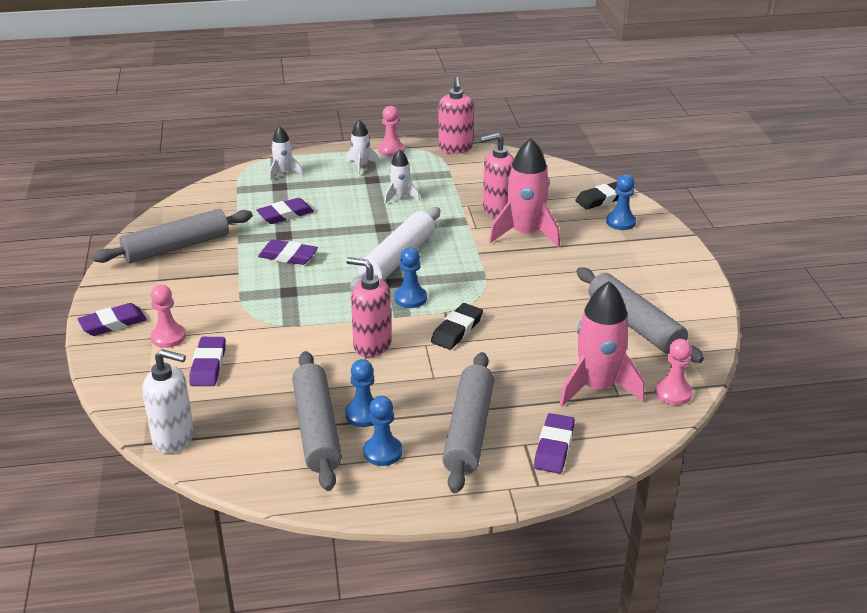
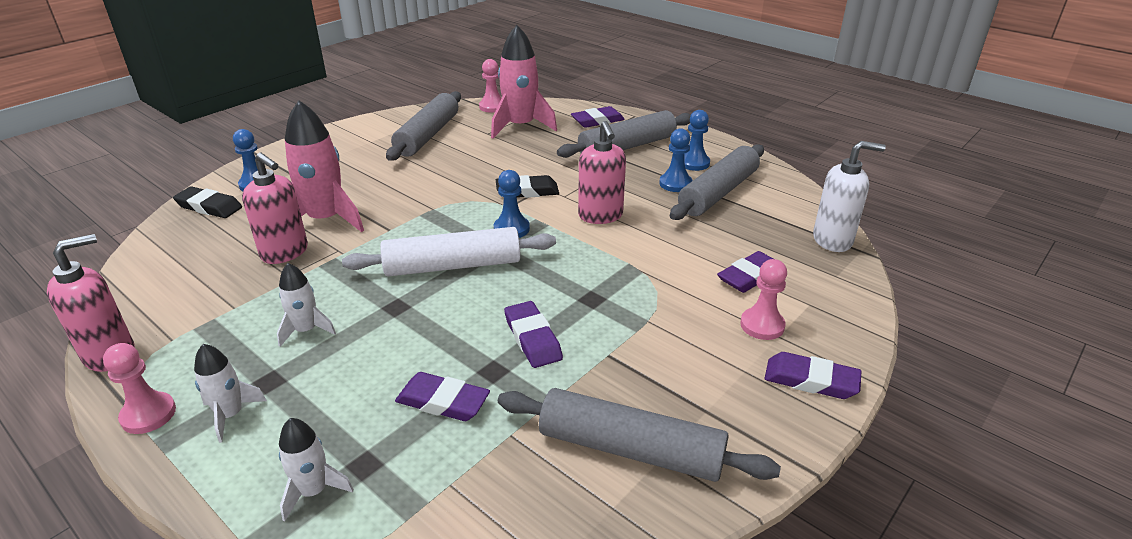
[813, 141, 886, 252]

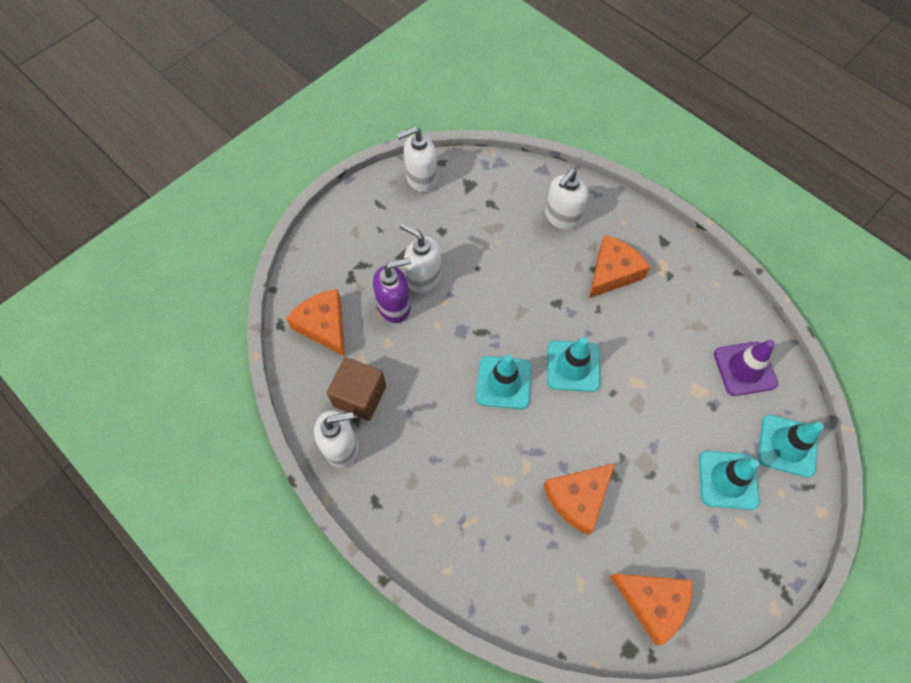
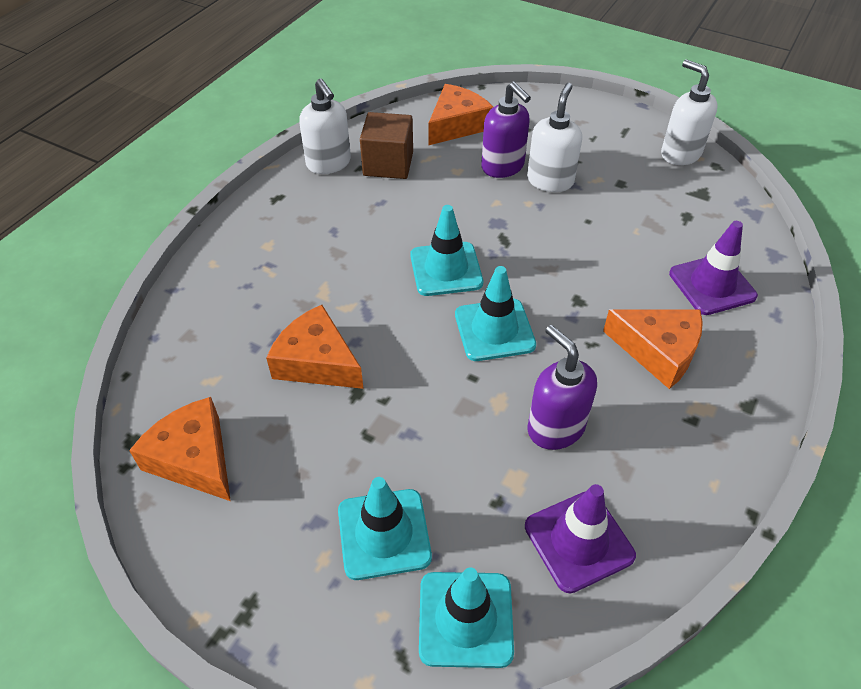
[669, 221, 758, 315]
[129, 397, 231, 501]
[528, 325, 597, 450]

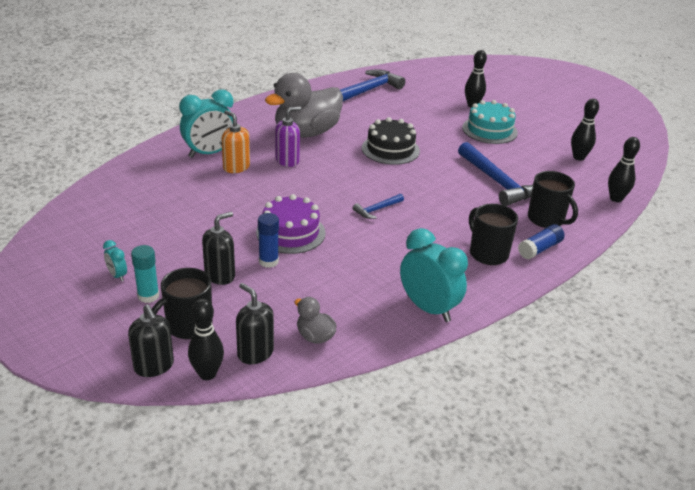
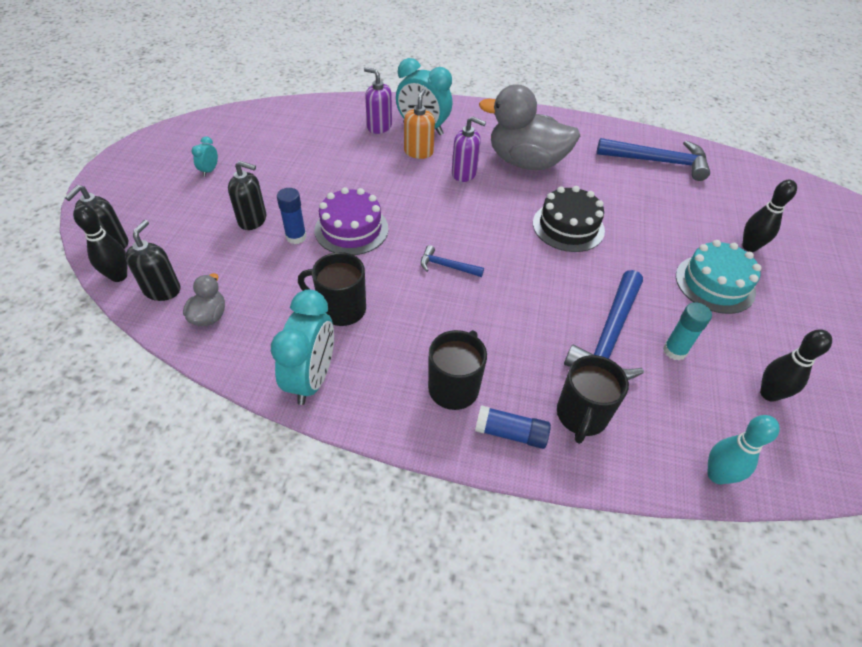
[663, 302, 712, 360]
[298, 252, 366, 326]
[707, 415, 780, 484]
[364, 67, 392, 134]

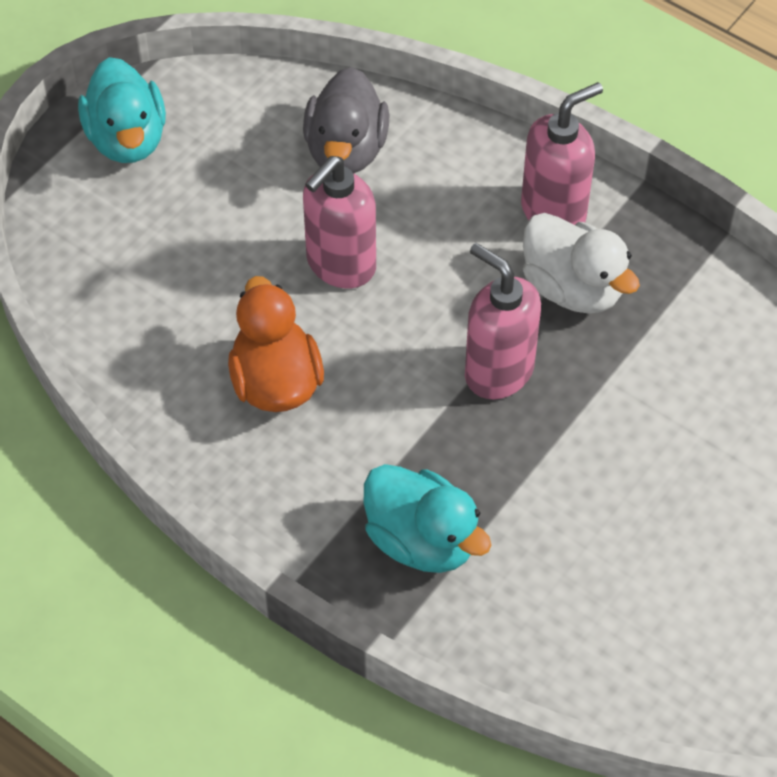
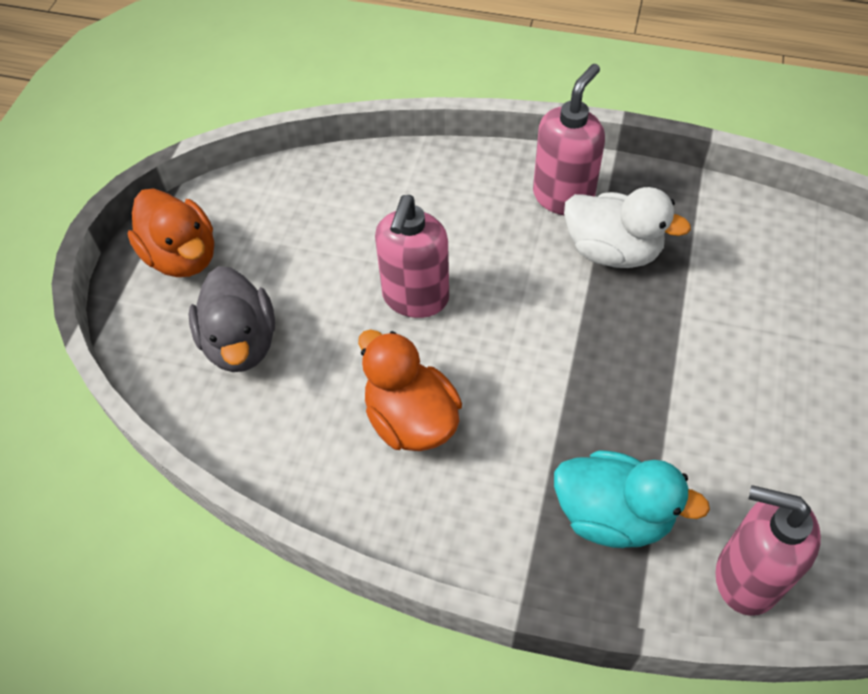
[127, 188, 214, 277]
[189, 266, 275, 372]
[715, 485, 821, 616]

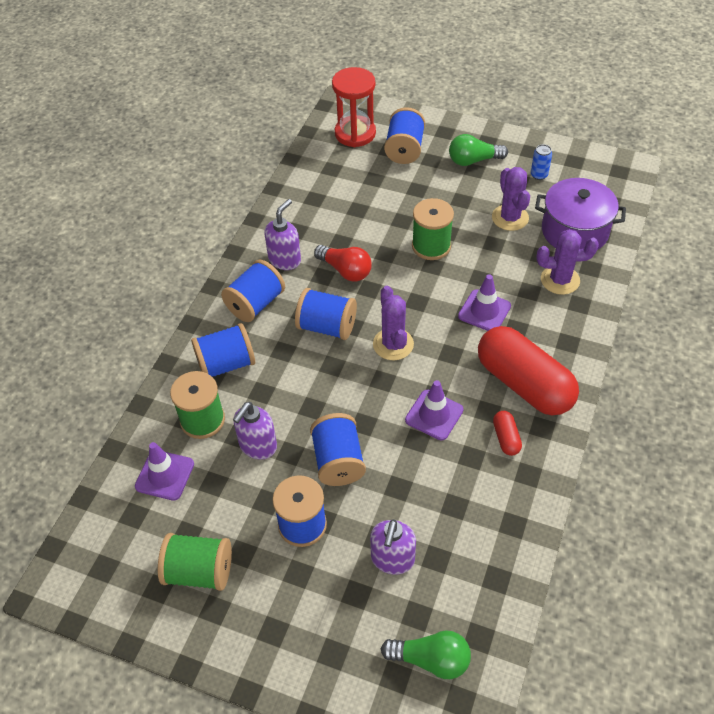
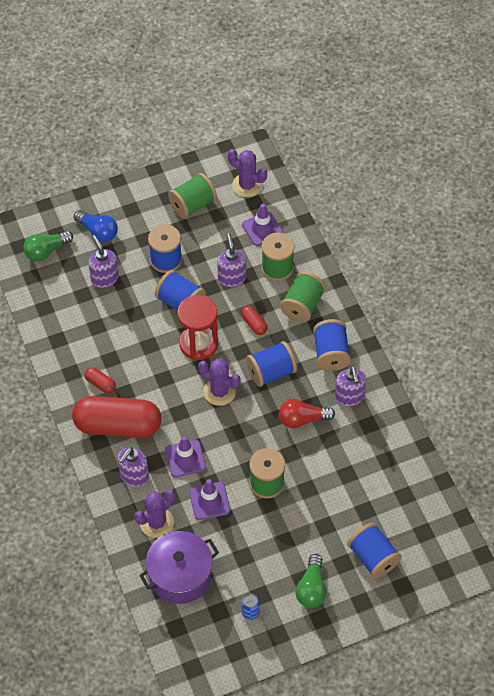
[280, 271, 326, 322]
[177, 295, 218, 360]
[189, 479, 230, 520]
[295, 554, 327, 608]
[228, 149, 267, 197]
[73, 210, 118, 242]
[118, 447, 149, 487]
[241, 306, 268, 335]

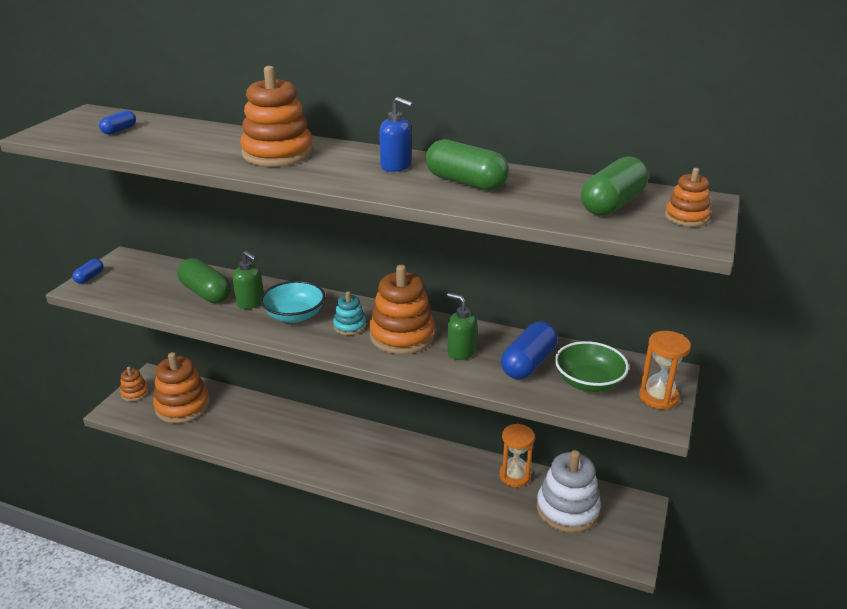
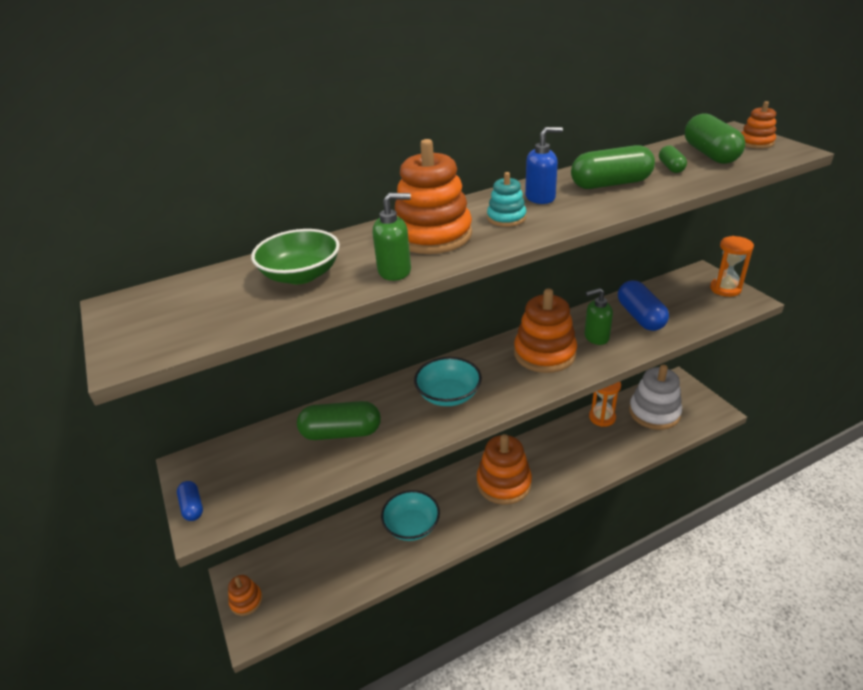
[99, 110, 136, 135] (first image)
[477, 434, 532, 505]
[373, 193, 411, 281]
[487, 172, 526, 227]
[251, 229, 340, 284]
[381, 490, 440, 541]
[659, 145, 687, 173]

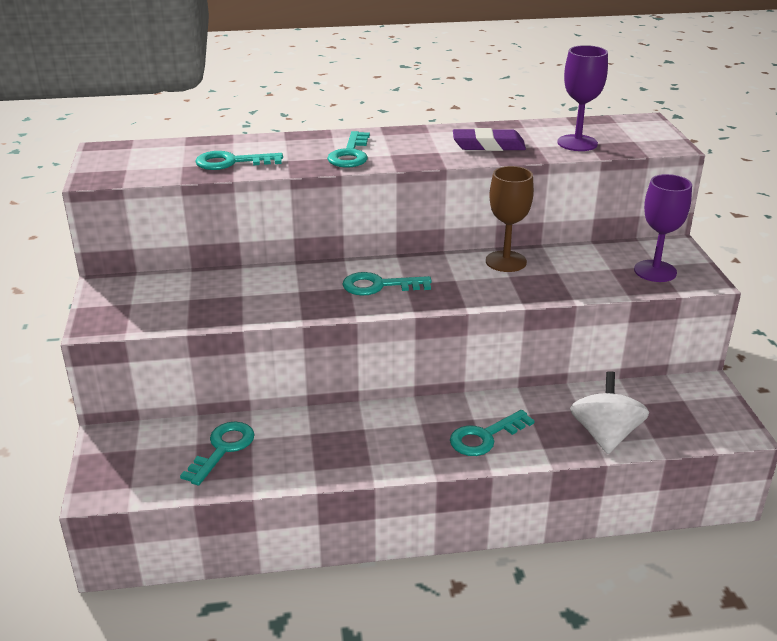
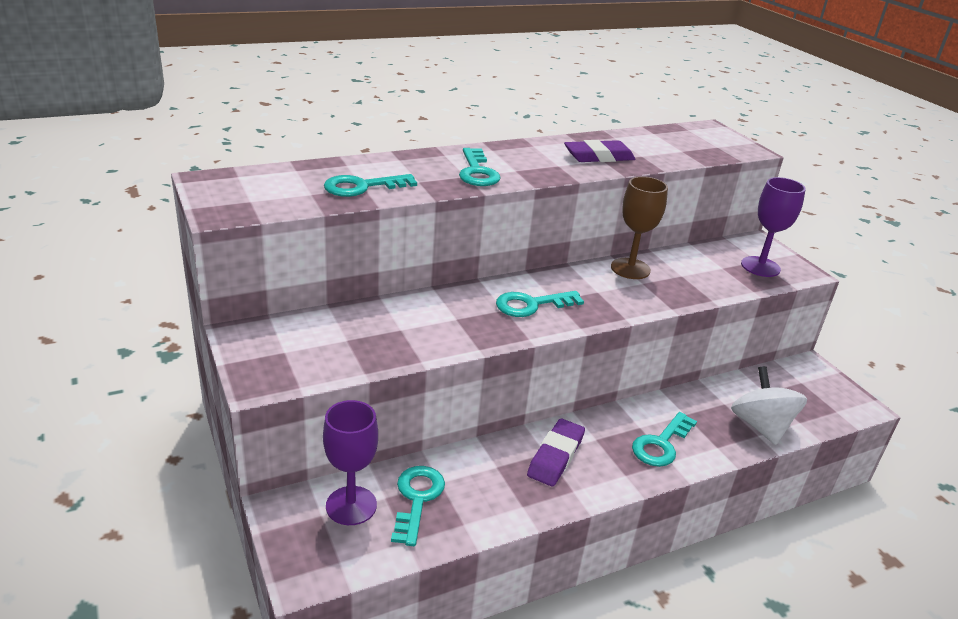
[323, 400, 378, 525]
[527, 418, 585, 486]

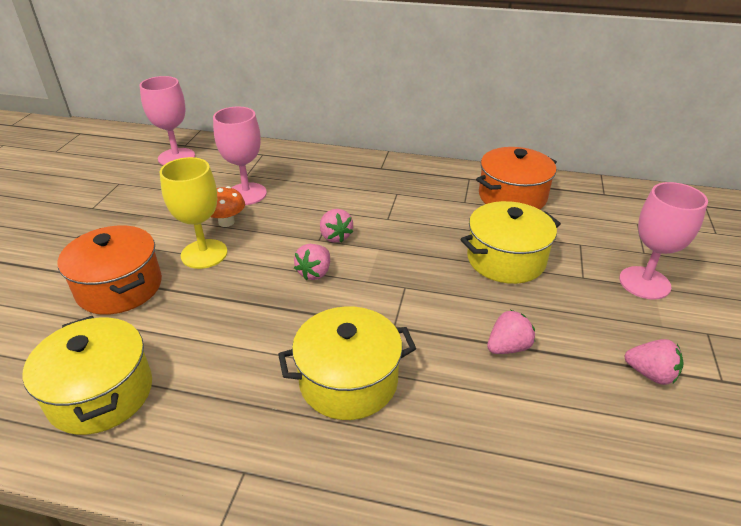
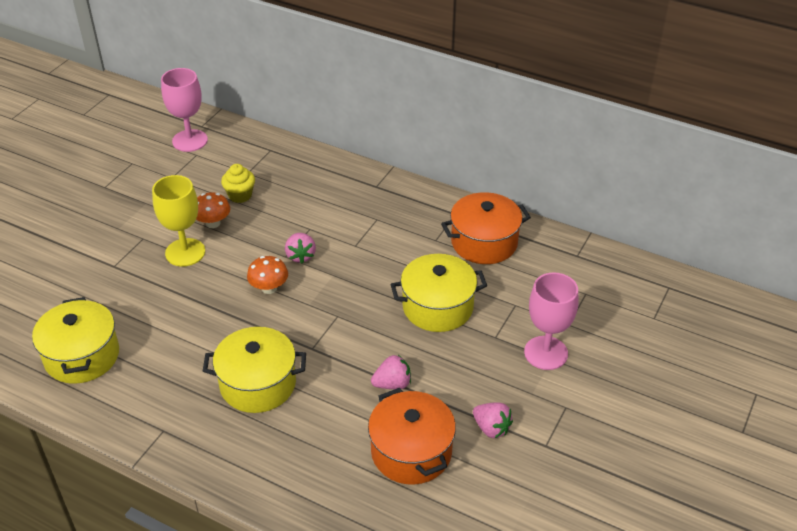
[368, 388, 456, 485]
[221, 164, 255, 203]
[247, 256, 288, 294]

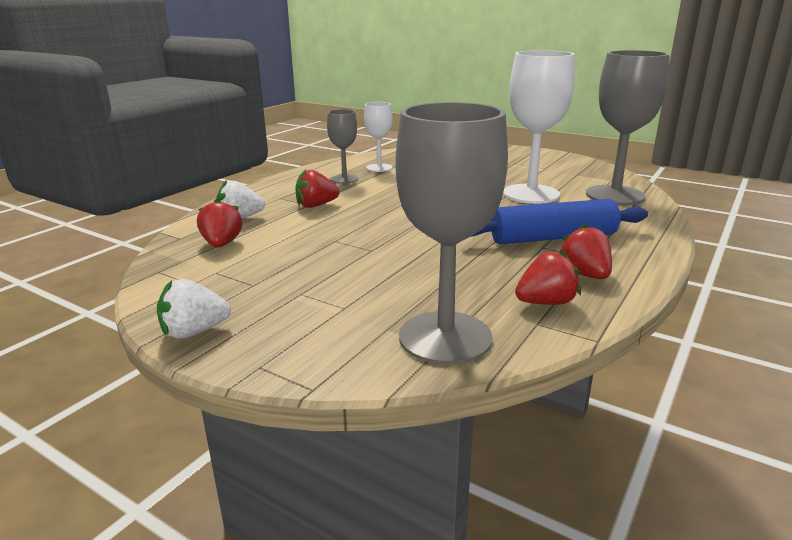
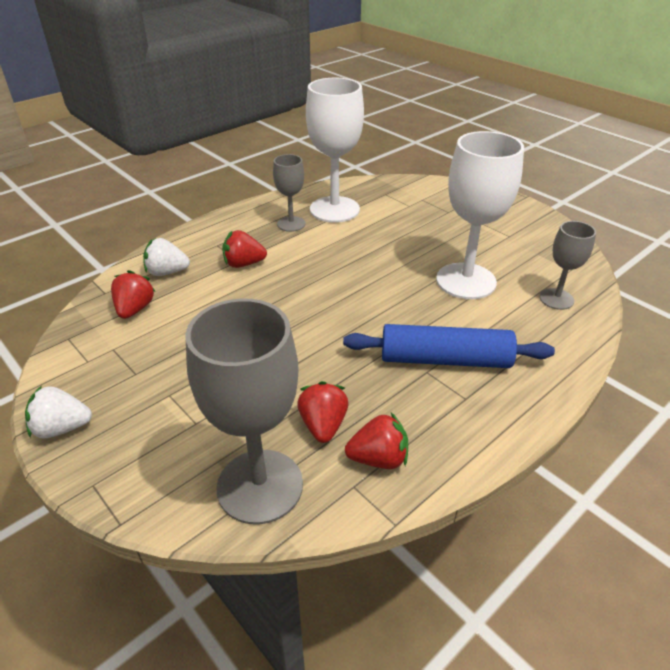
[306, 78, 364, 223]
[297, 381, 348, 443]
[539, 221, 596, 310]

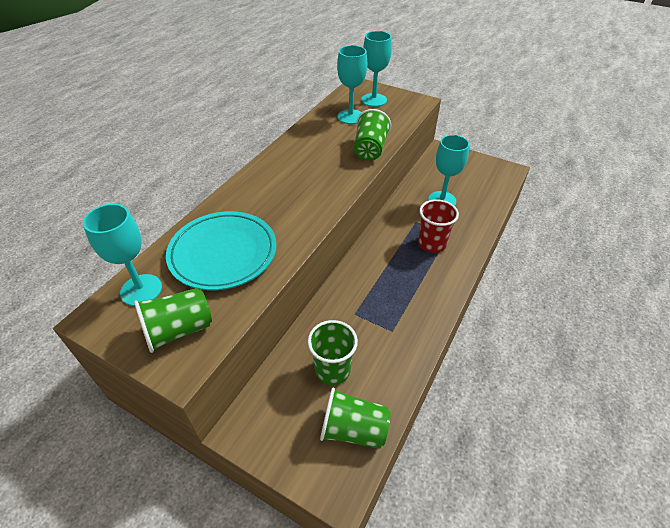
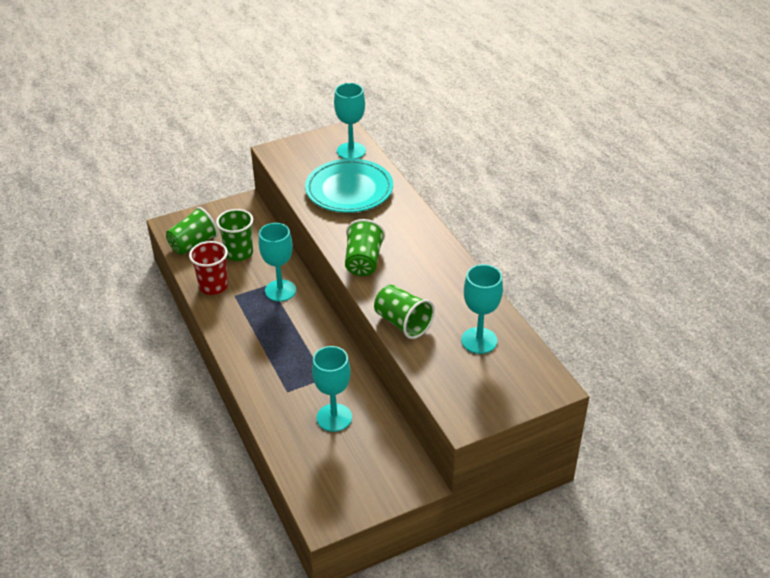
[345, 219, 385, 276]
[259, 223, 296, 302]
[189, 241, 228, 295]

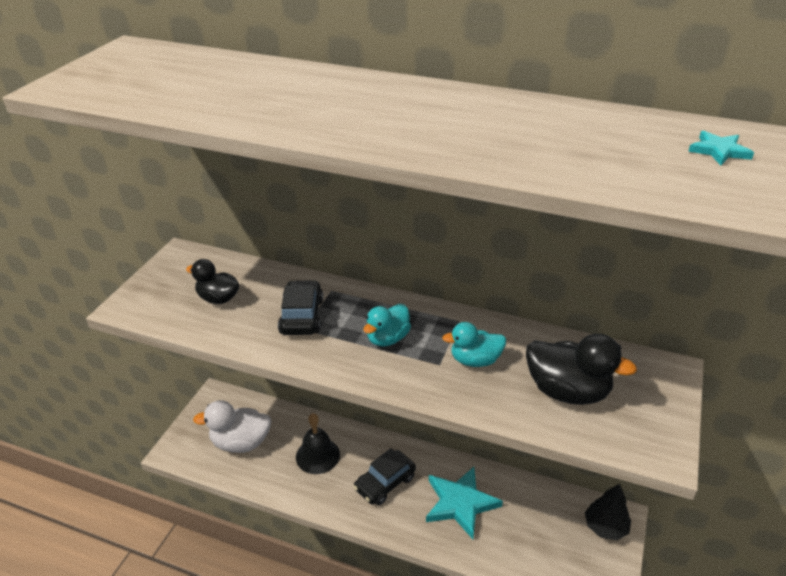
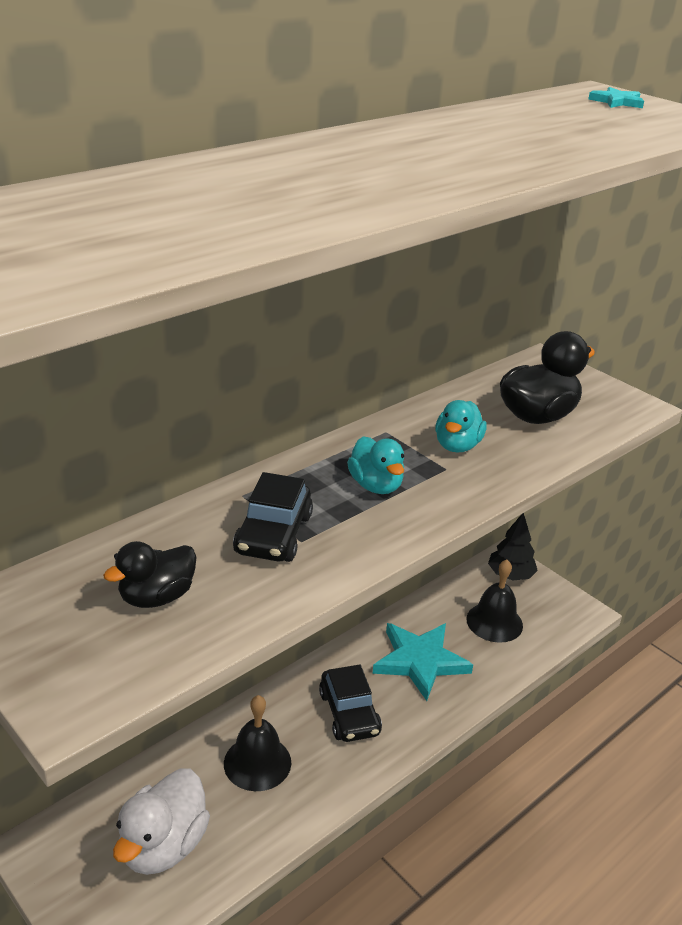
[233, 472, 313, 562]
[467, 560, 523, 643]

